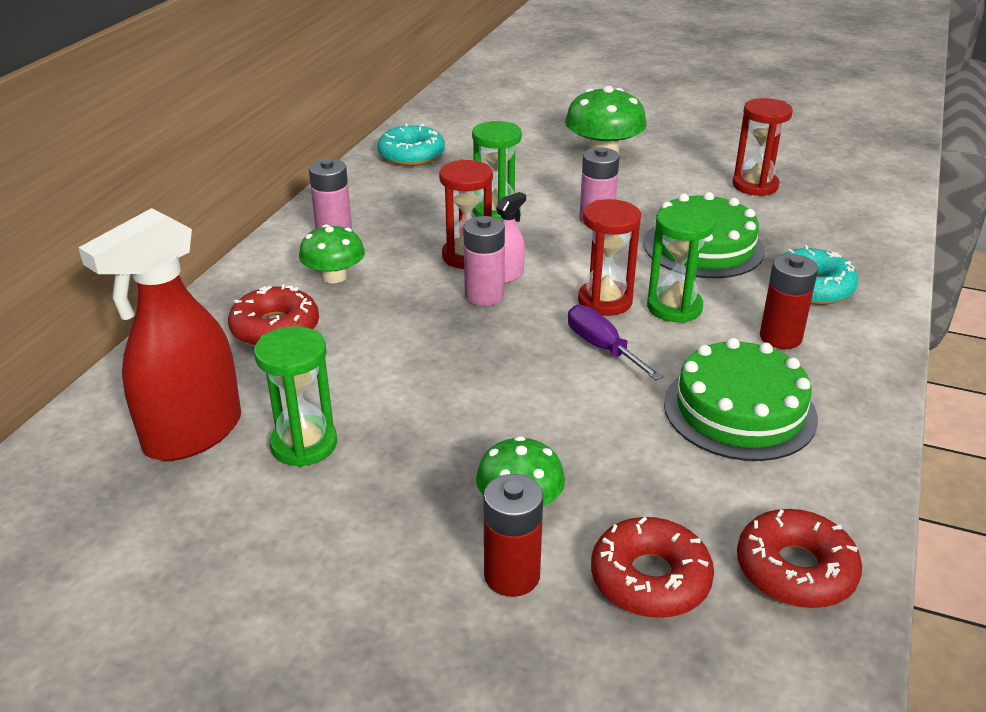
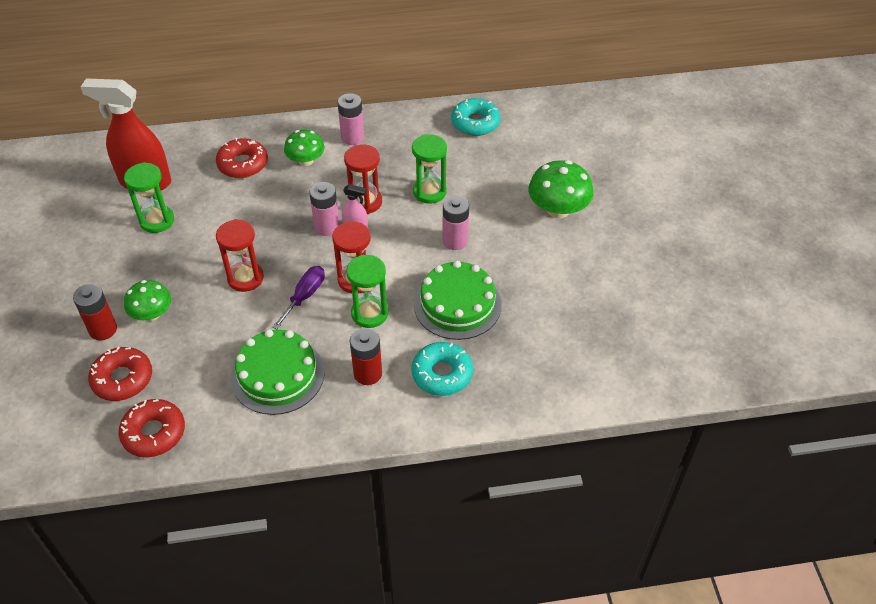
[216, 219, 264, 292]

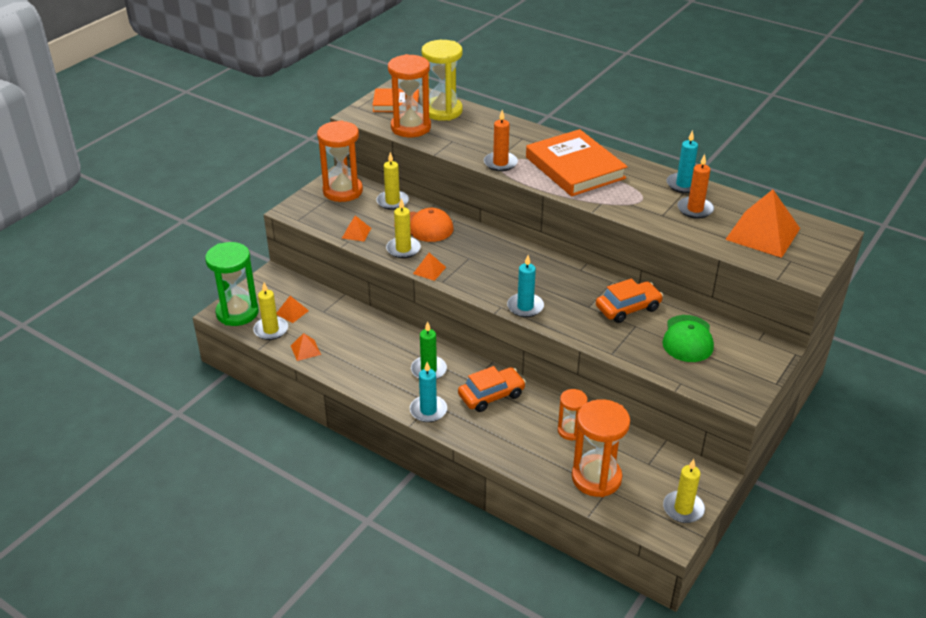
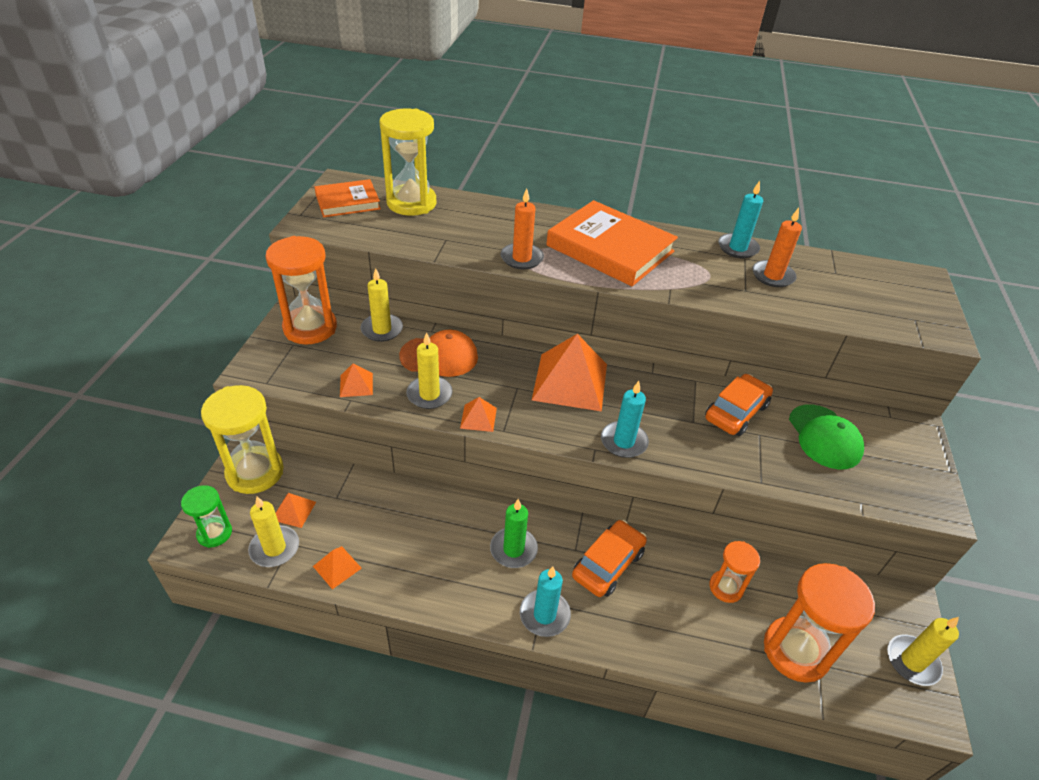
[181, 485, 232, 548]
[388, 54, 431, 137] (first image)
[532, 334, 607, 412]
[201, 385, 284, 494]

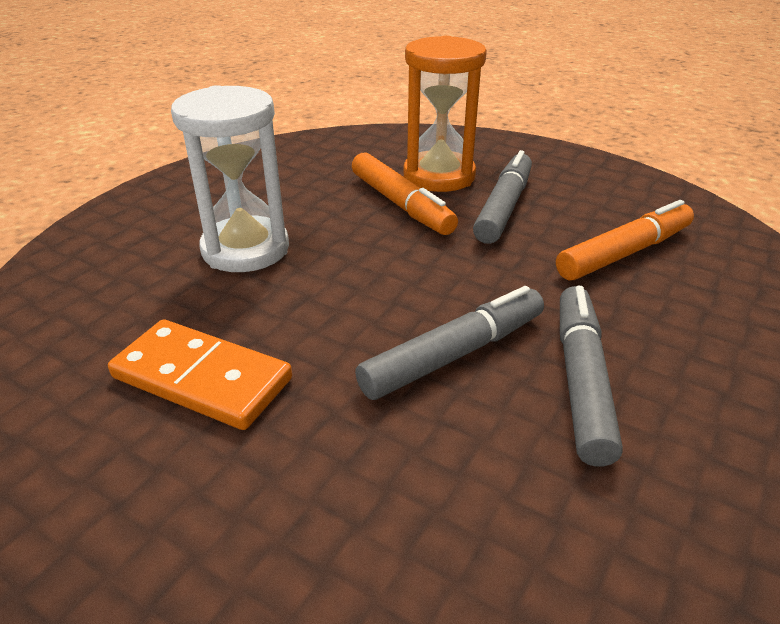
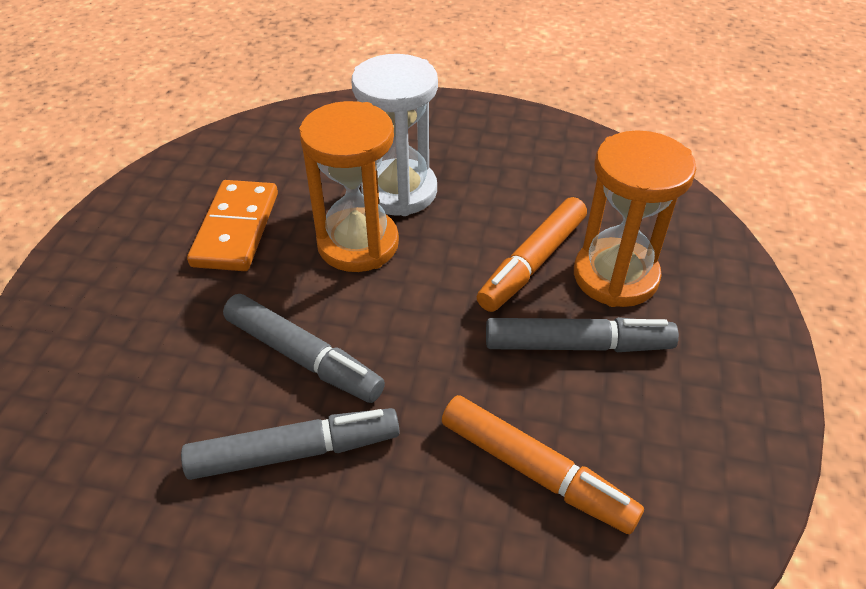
[299, 101, 399, 272]

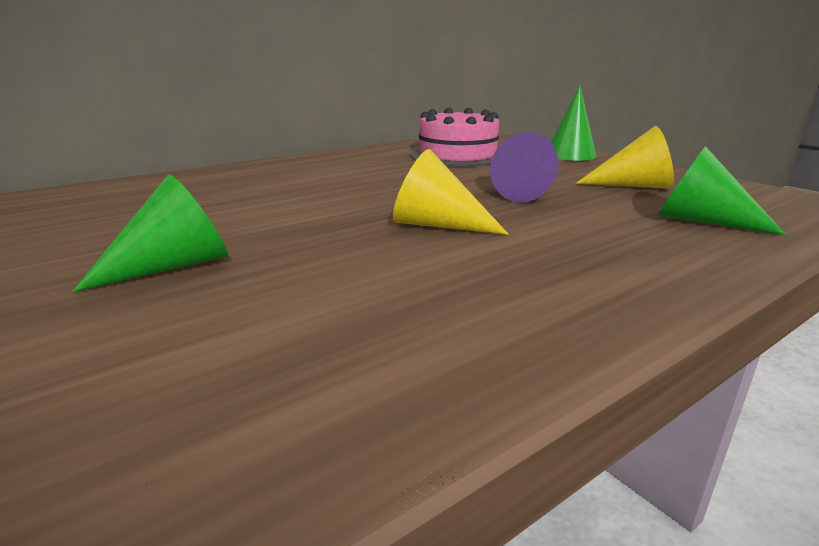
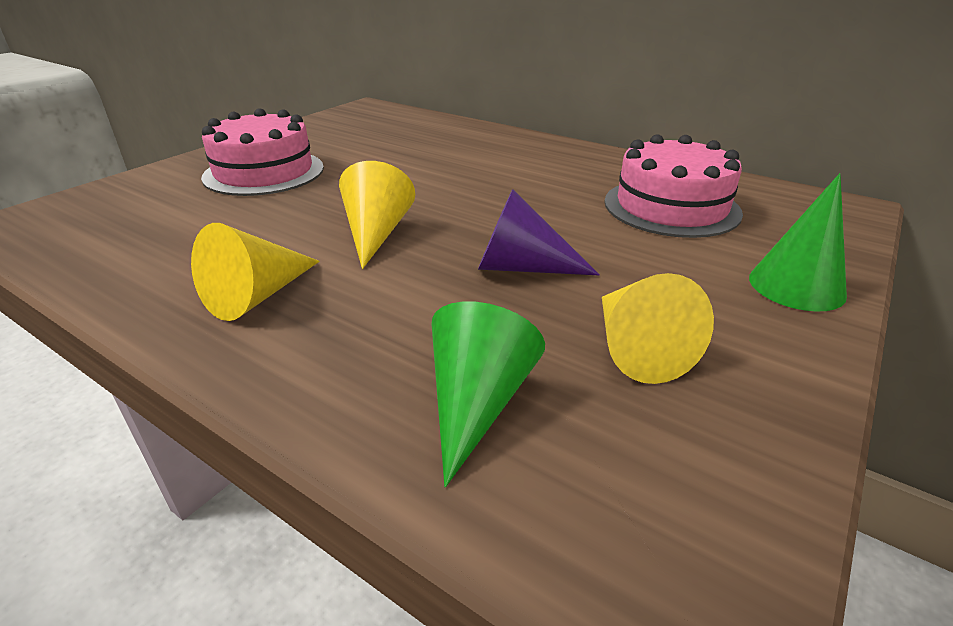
[201, 108, 324, 196]
[191, 223, 320, 321]

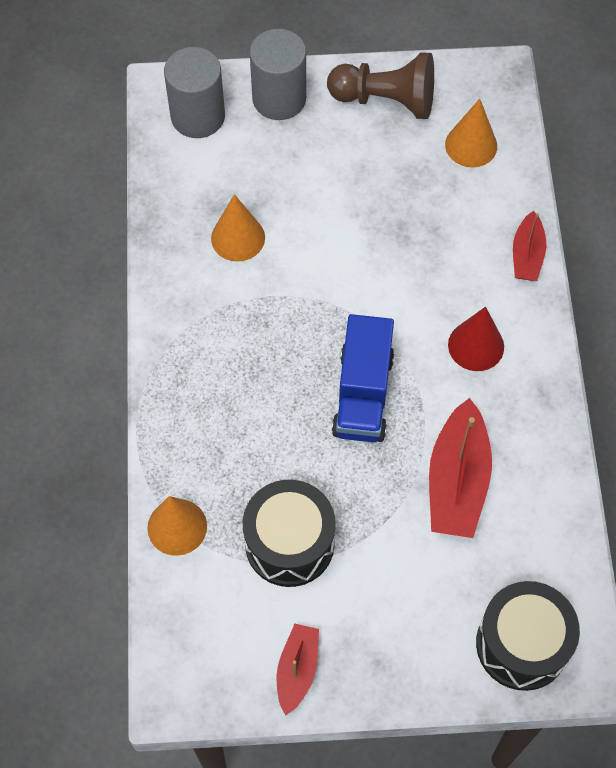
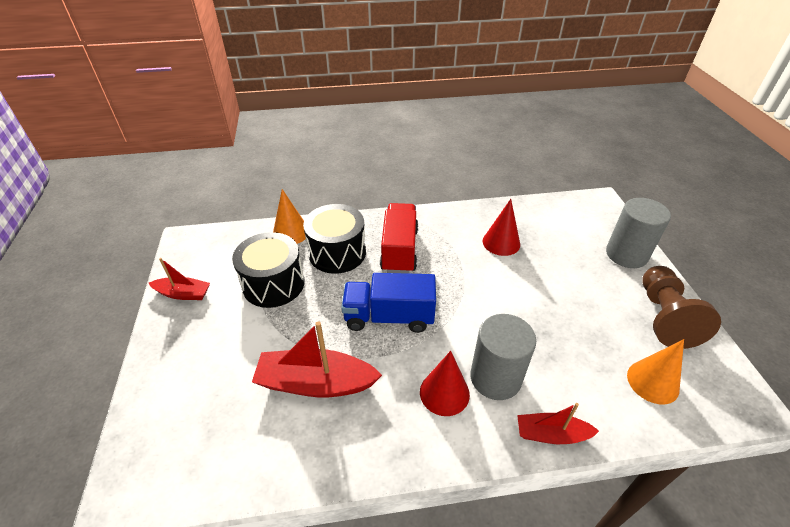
[470, 314, 536, 400]
[483, 199, 520, 256]
[303, 204, 366, 274]
[380, 203, 418, 274]

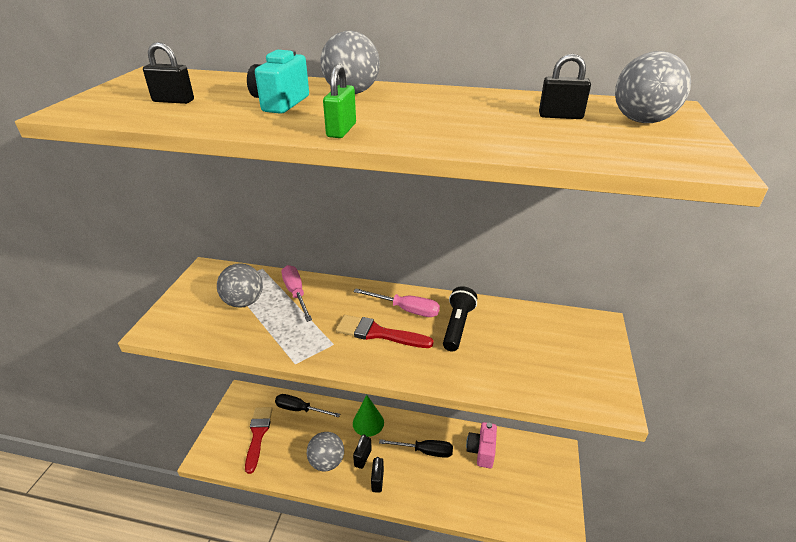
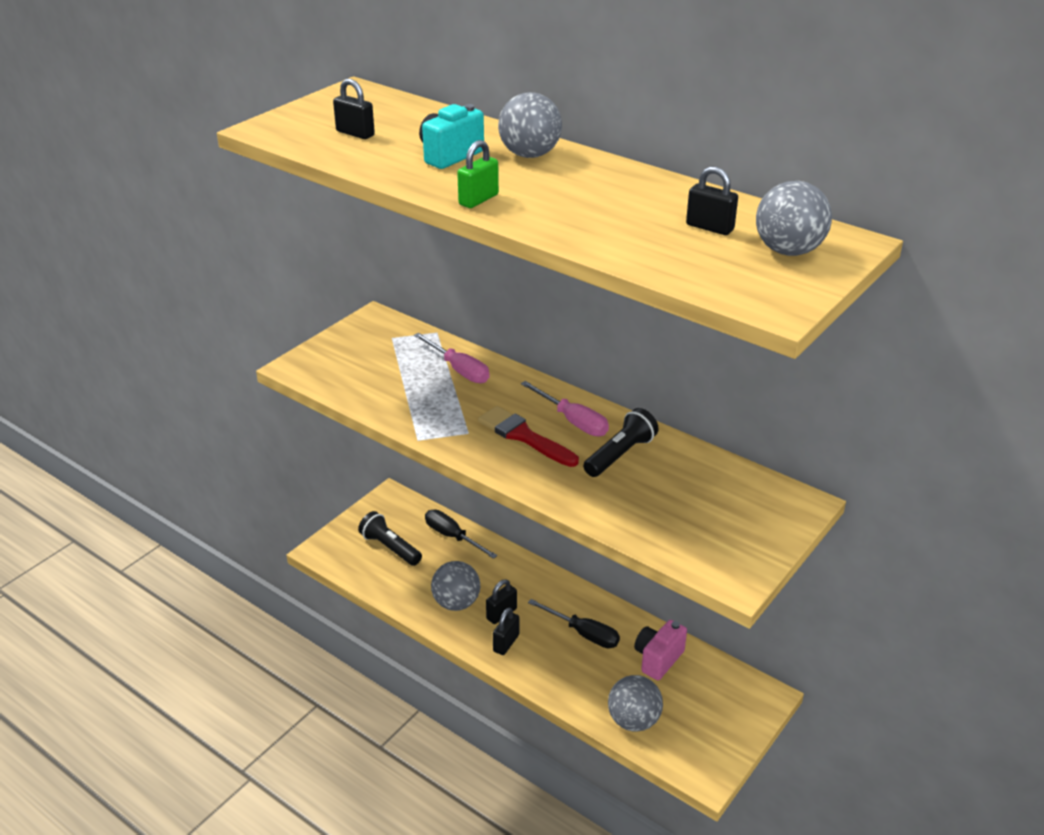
[608, 675, 663, 732]
[358, 511, 422, 566]
[414, 333, 490, 383]
[353, 395, 384, 437] (first image)

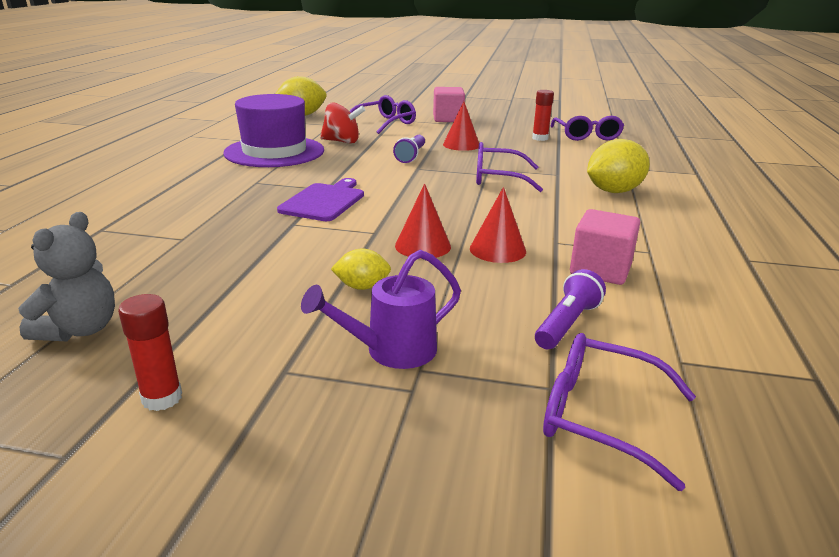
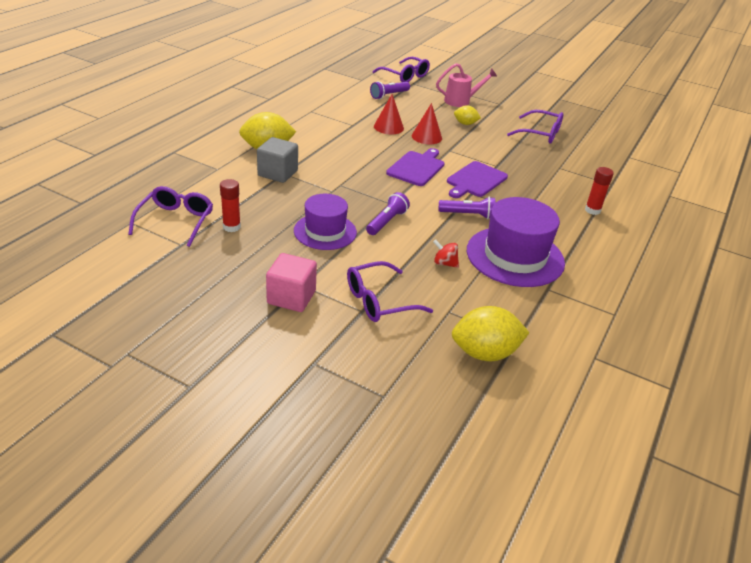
[18, 212, 115, 341] (first image)
[585, 167, 614, 215]
[436, 63, 497, 107]
[433, 239, 459, 268]
[294, 194, 357, 250]
[507, 110, 563, 144]
[570, 209, 640, 285] (first image)
[257, 137, 298, 183]
[386, 148, 445, 186]
[438, 197, 495, 219]

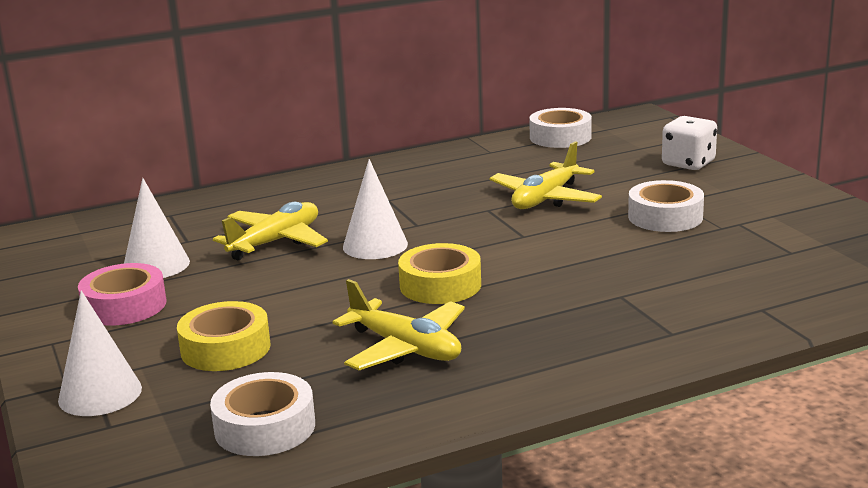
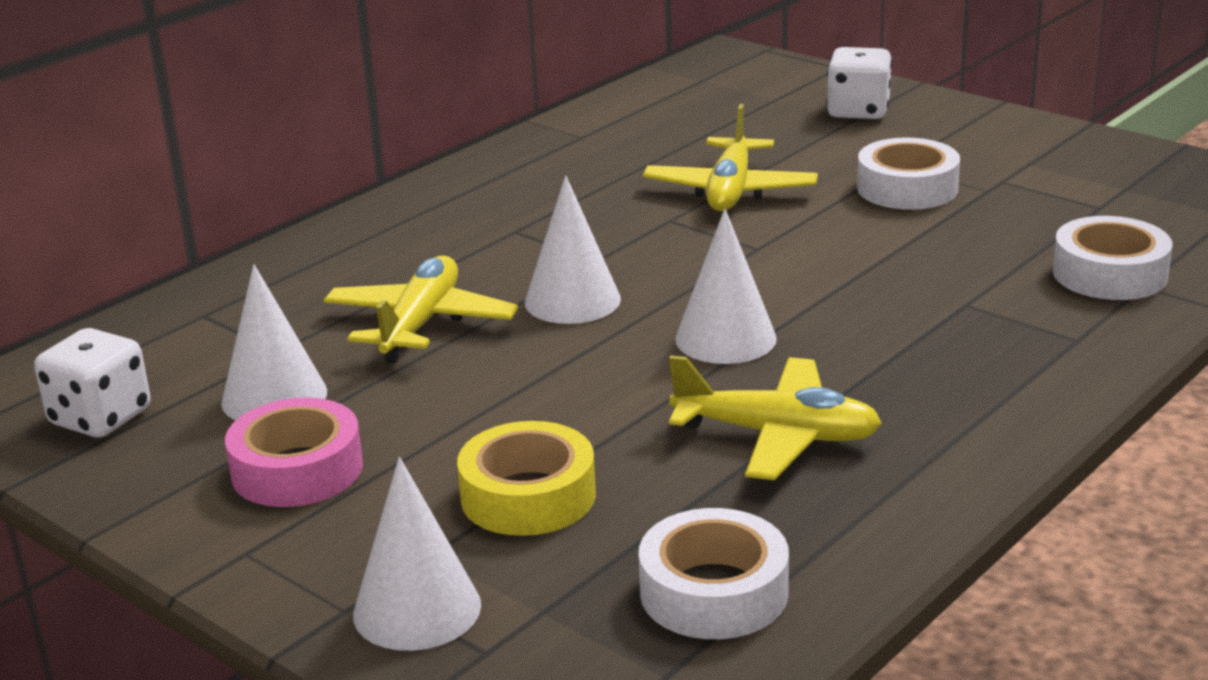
[675, 209, 777, 364]
[1053, 216, 1172, 300]
[34, 328, 151, 437]

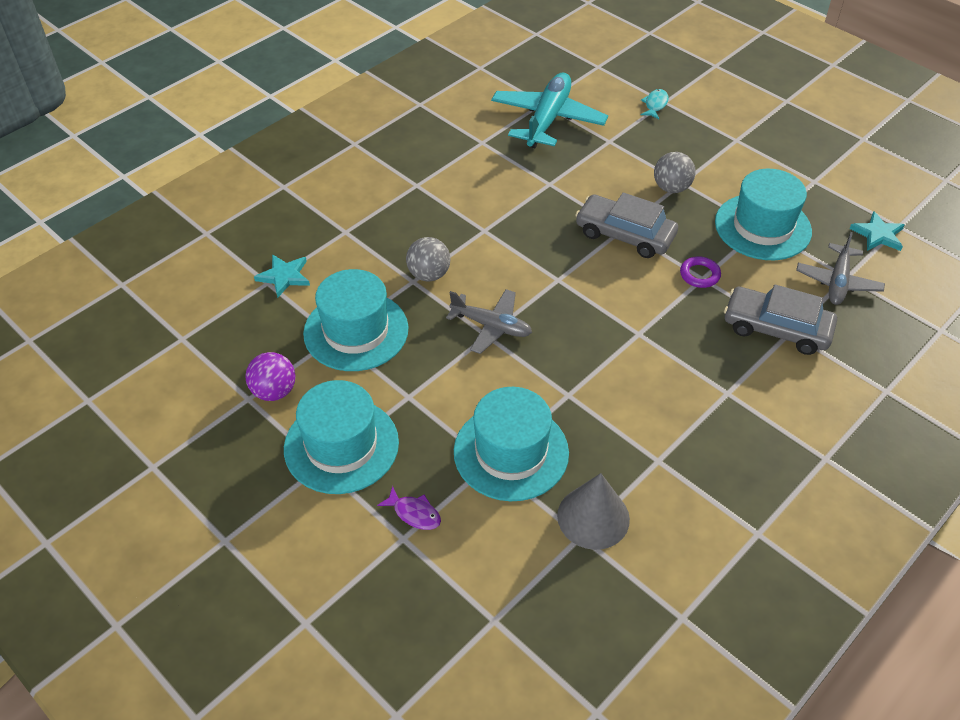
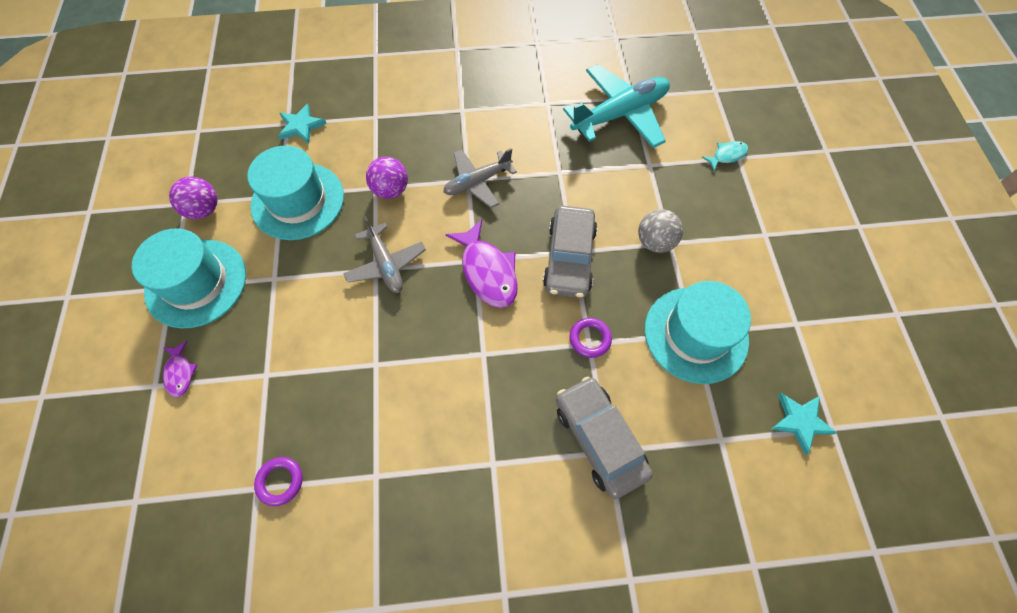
[366, 157, 408, 199]
[454, 387, 569, 501] (first image)
[254, 457, 303, 506]
[543, 206, 597, 298]
[443, 148, 517, 208]
[445, 219, 518, 308]

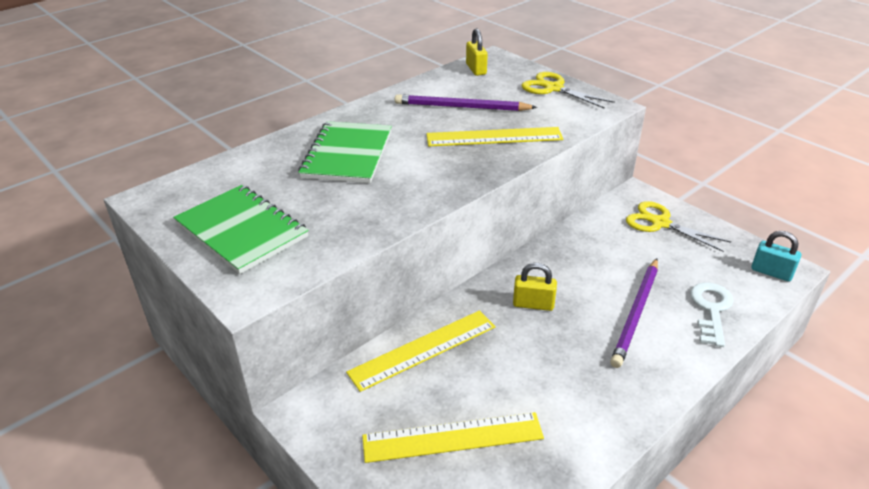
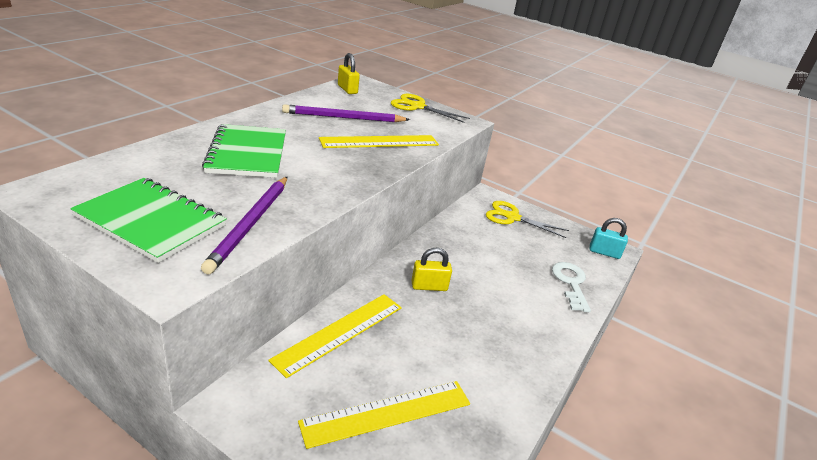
[201, 177, 287, 274]

